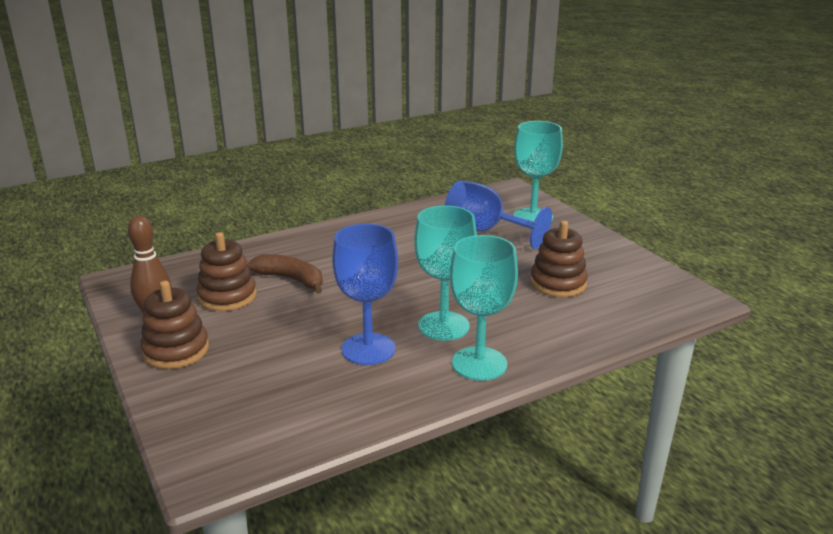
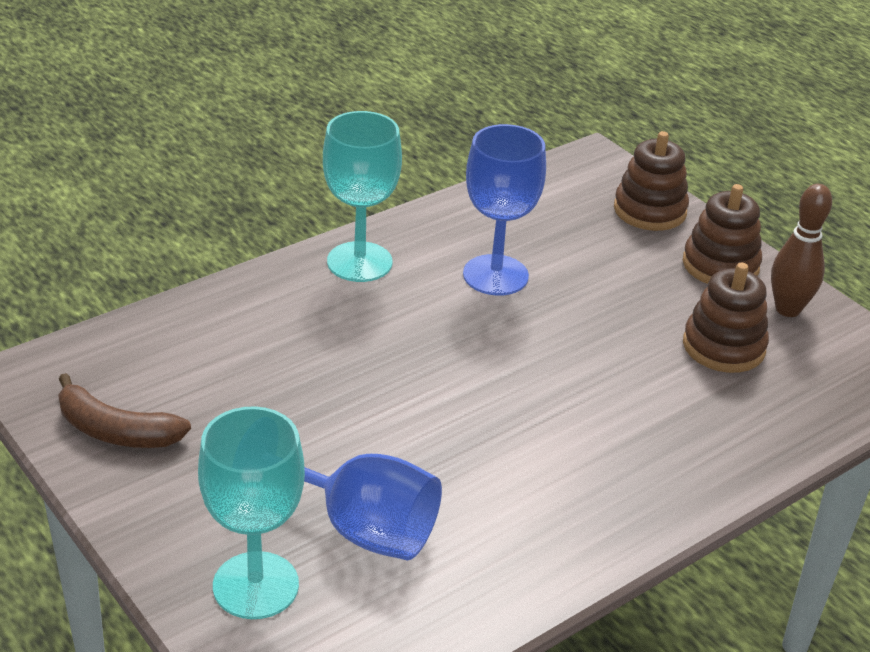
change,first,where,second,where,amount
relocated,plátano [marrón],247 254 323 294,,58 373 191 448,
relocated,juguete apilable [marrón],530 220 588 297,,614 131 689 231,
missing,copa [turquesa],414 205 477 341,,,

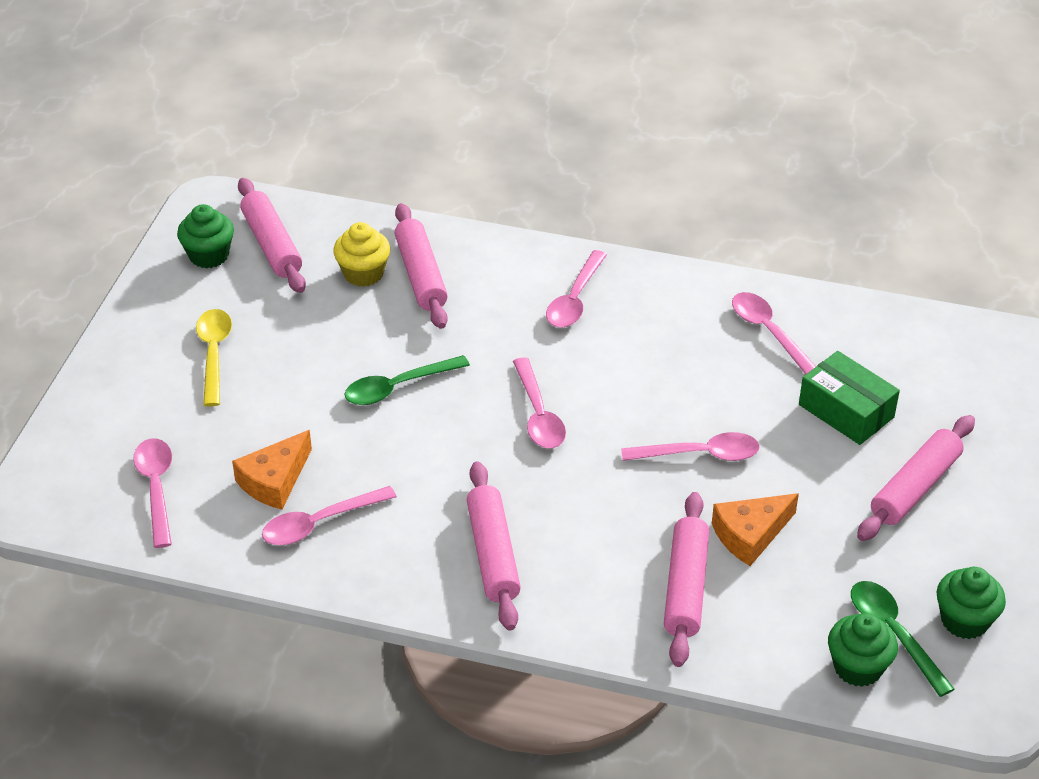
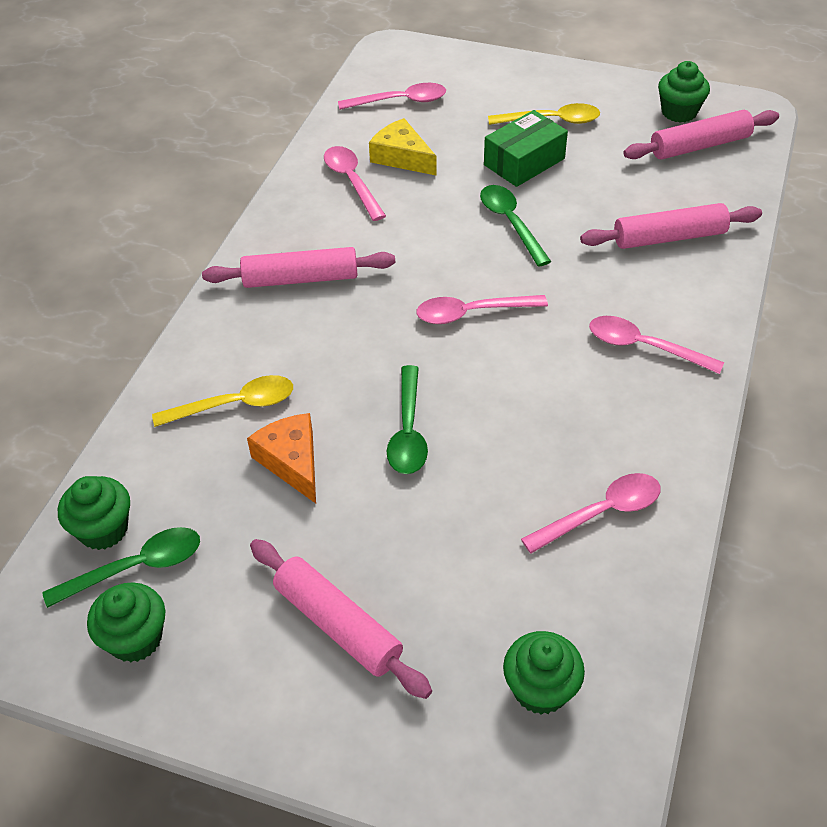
change,first,where,second,where,amount
exchanged,rodillo [rosa],664 492 709 667,cuchara [amarillo],152 375 293 427,
colour,queso [naranja],232 430 312 510,queso [amarillo],369 118 437 176,
colour,cuchara [rosa],621 432 760 461,cuchara [verde],387 365 428 474,
relocated,caja [verde],799 351 900 445,,484 110 568 187,
appeared,,,magdalena [verde],503 631 585 715,
missing,magdalena [amarillo],333 222 390 287,,,

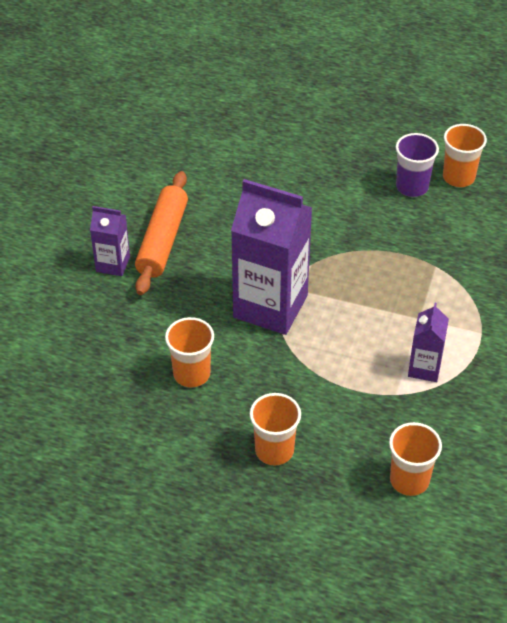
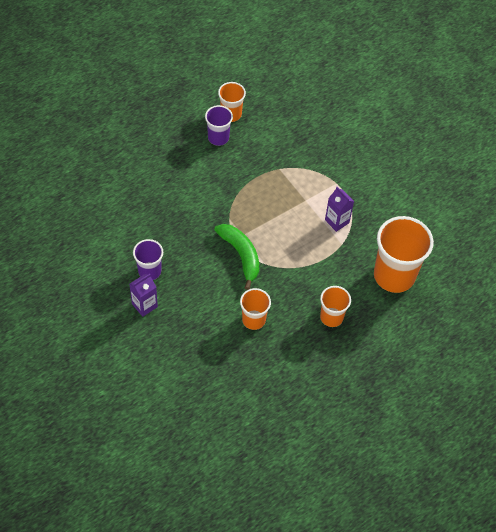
change,first,where,second,where,amount
exchanged,rodillo [naranja],135 171 188 295,vaso [morado],133 239 163 280,
exchanged,cartón de leche [morado],231 179 312 335,plátano [verde],214 224 259 290,
size,vaso [naranja],389 422 442 496,,374 216 434 293,x1.83

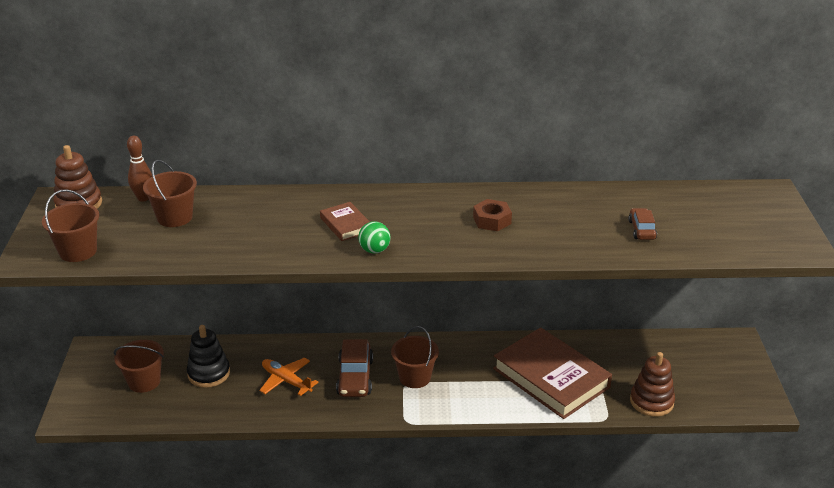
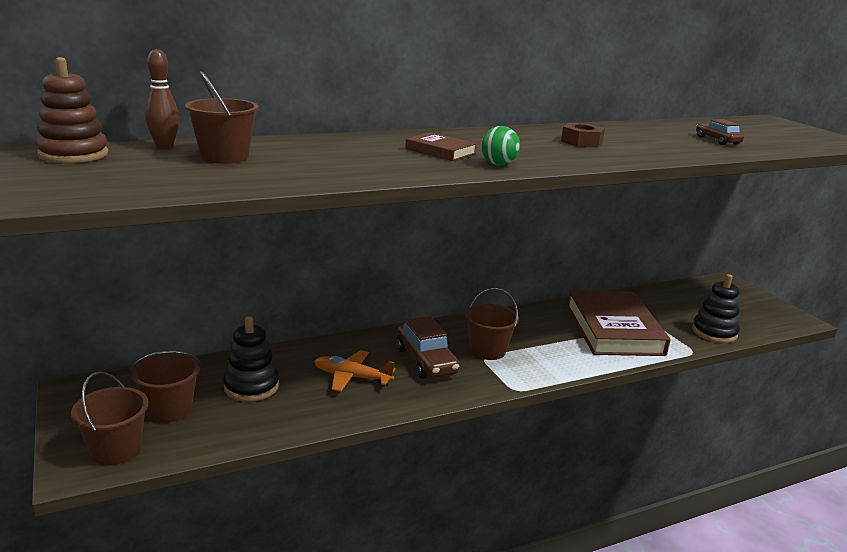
change,first,where,second,where,amount
relocated,balde [marrón],42 189 99 262,,71 371 149 465,
spun,libro [marrón],493 327 612 419,,566 290 670 356,60 degrees clockwise
colour,juguete apilable [marrón],630 352 675 417,juguete apilable [negro],692 274 740 343,

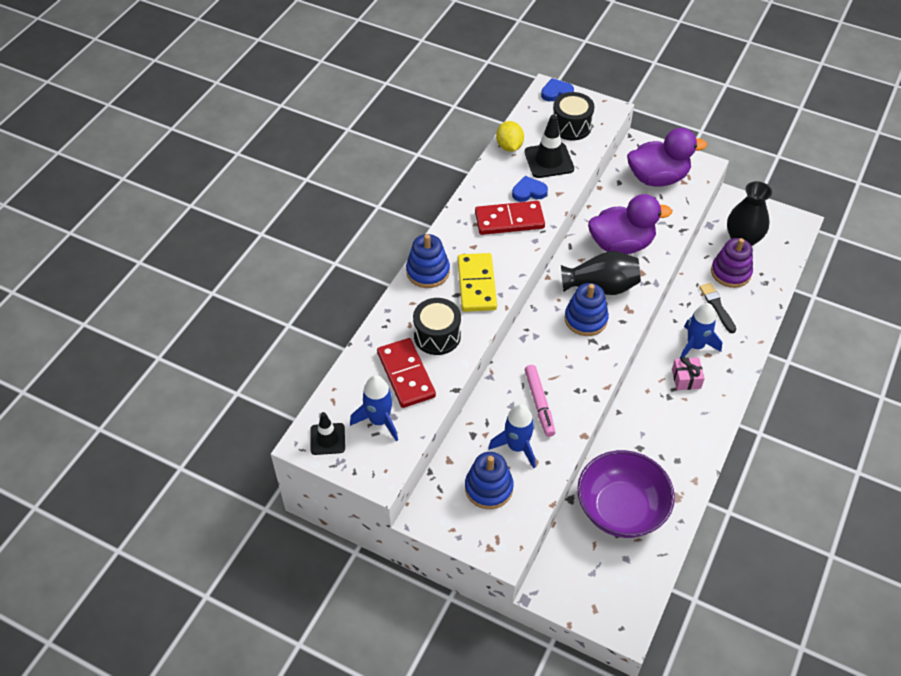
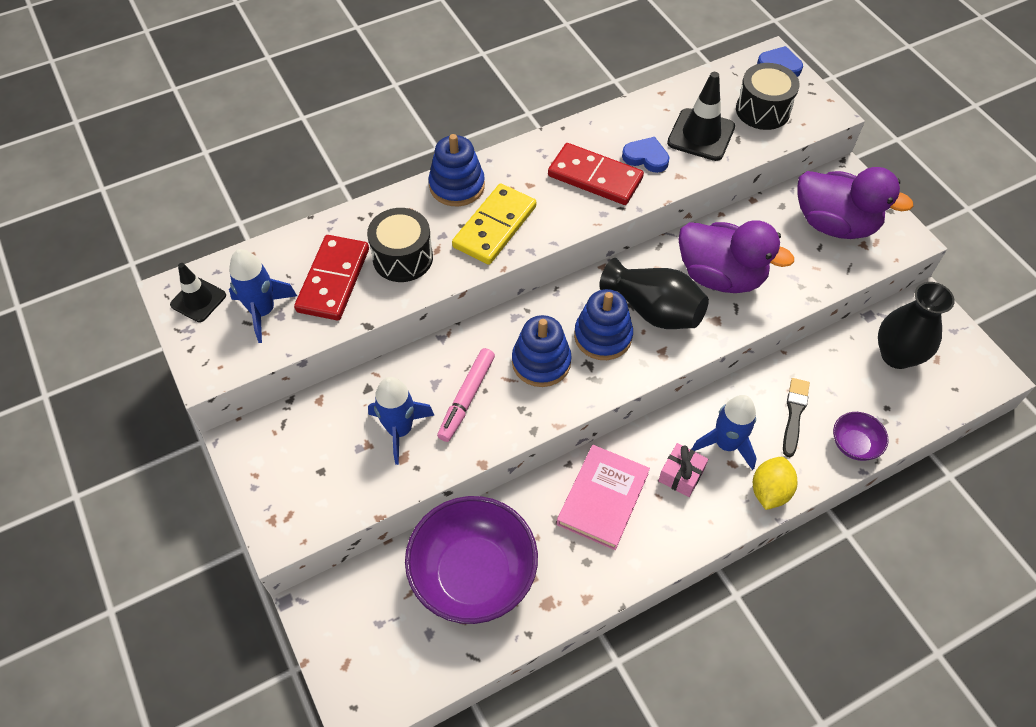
change,first,where,second,where,amount
relocated,juguete apilable [azul],465 452 514 509,,512 315 572 387,
appeared,,,libro [rosa],557 445 650 550,
relocated,limón [amarillo],496 121 524 152,,753 457 797 510,
appeared,,,cuenco [morado],833 412 888 461,
missing,juguete apilable [morado],711 238 753 288,,,

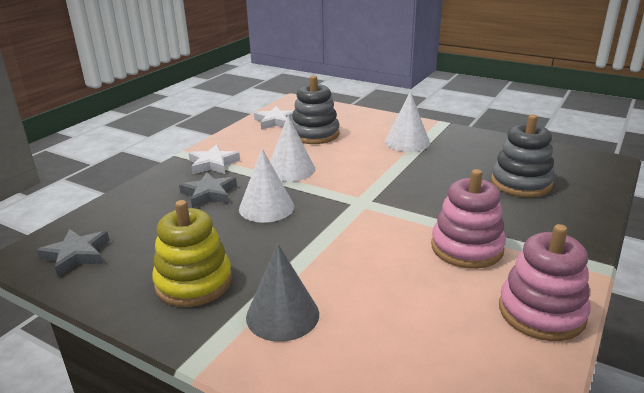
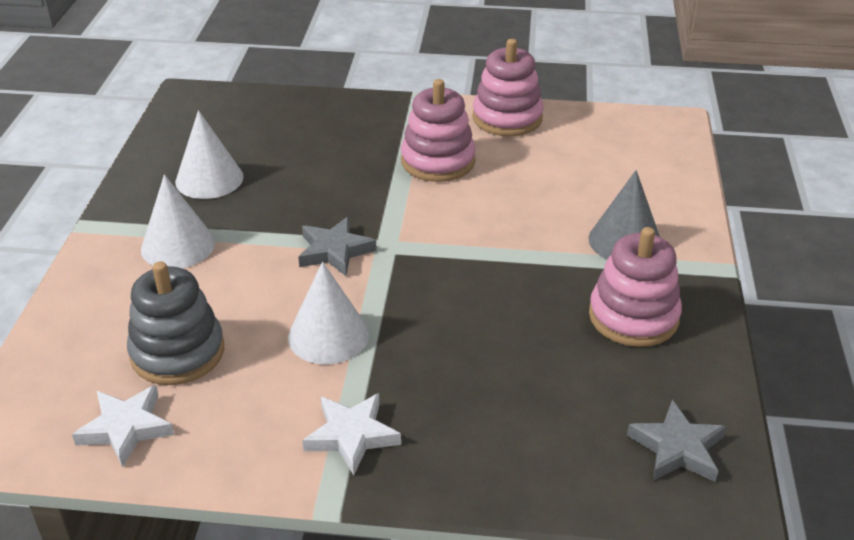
change,first,where,second,where,amount
relocated,cono [blanco],239 149 294 223,,175 110 243 199,
relocated,estrella [gris],179 172 237 208,,298 217 377 276,
colour,juguete apilable [amarillo],152 200 232 307,juguete apilable [rosa],589 227 682 347,
missing,juguete apilable [gris],491 115 555 197,,,

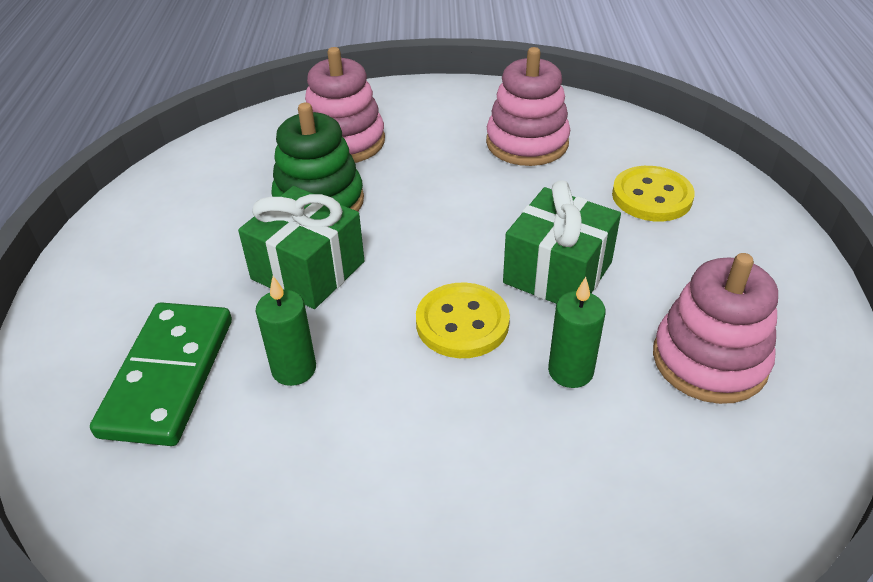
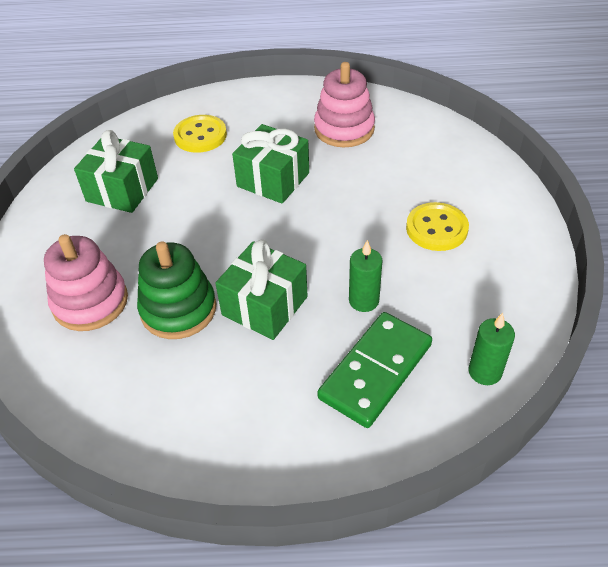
change,first,where,second,where,amount
exchanged,juguete apilable [rosa],486 47 570 166,regalo [verde],74 130 158 213,
spun,ficha de dominó [verde],90 302 232 446,,317 312 432 428,60 degrees counterclockwise
relocated,botón [amarillo],416 282 510 358,,406 202 469 251,
relocated,vela [verde],548 277 606 388,,469 313 515 385,

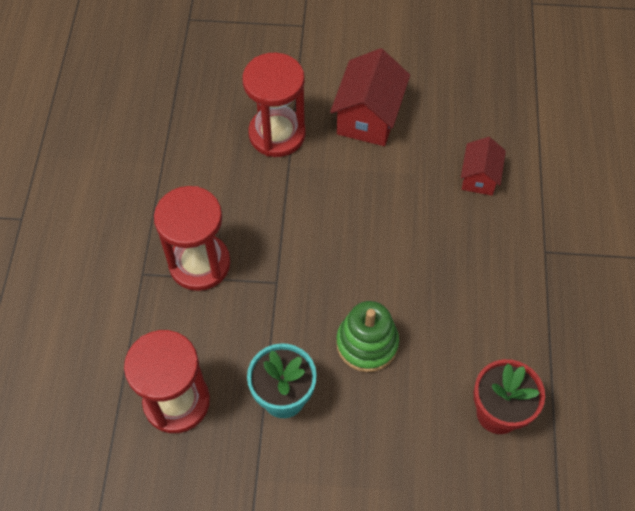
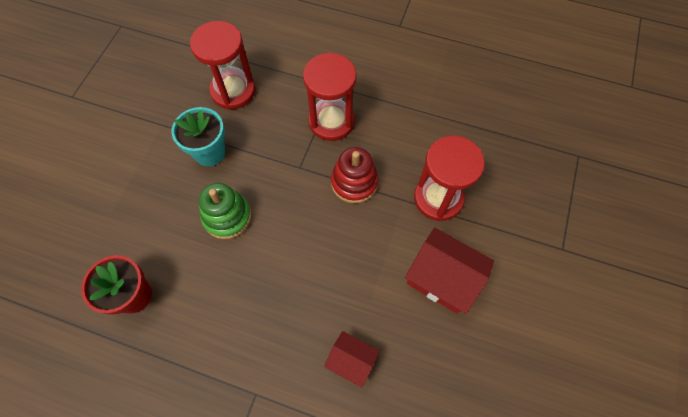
change,first,where,second,where,amount
appeared,,,juguete apilable [rojo],331 147 379 203,

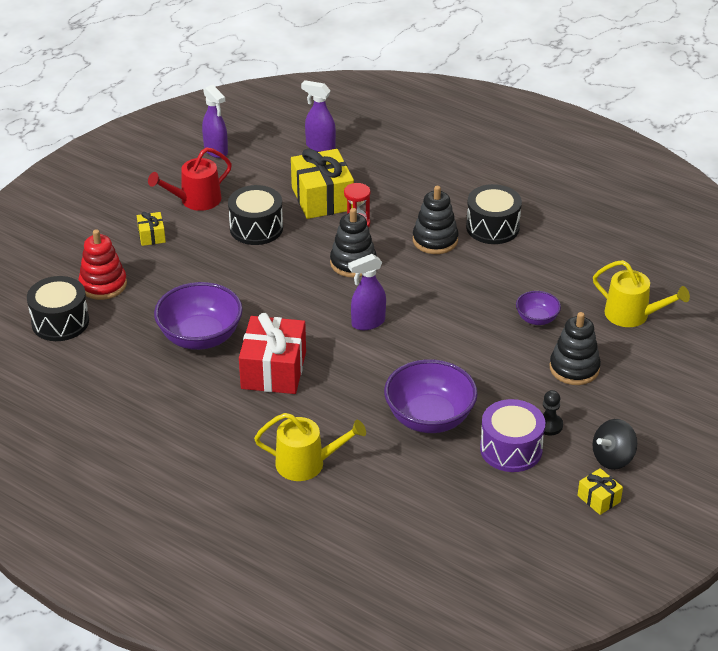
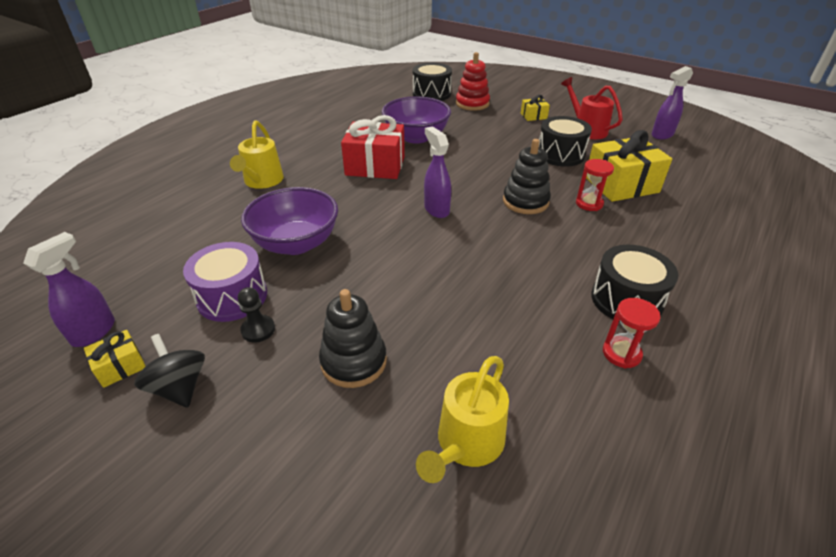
change,first,where,second,where,amount
relocated,pulverizador [morado],301 80 336 152,,23 232 115 347,
appeared,,,reloj de arena [rojo],603 298 661 369,
missing,juguete apilable [negro],413 186 459 254,,,
missing,cuenco [morado],516 291 561 325,,,

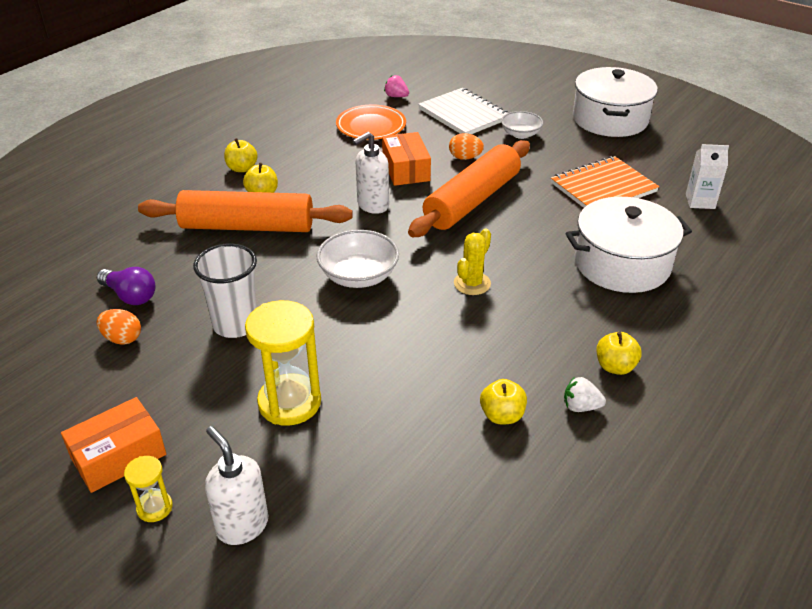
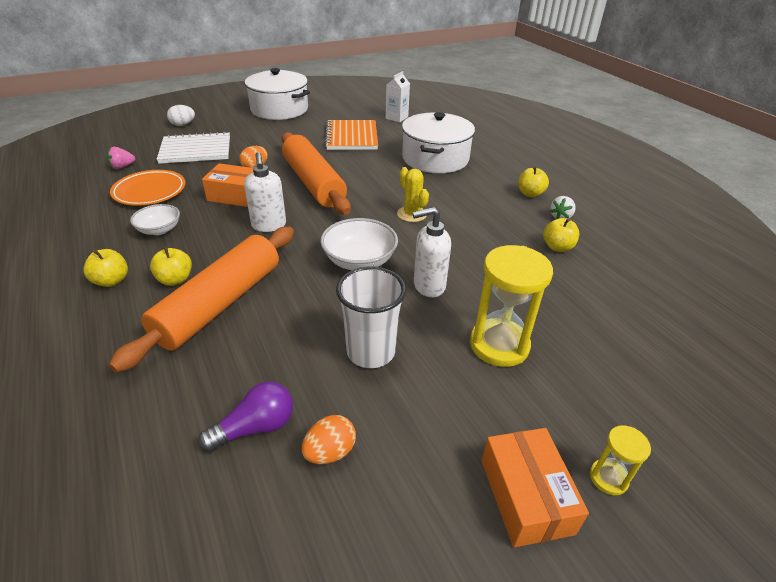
change,first,where,second,where,amount
relocated,cuenco [blanco],501 111 543 139,,130 204 180 235,
appeared,,,huevo [blanco],167 105 195 126,
relocated,dispensador de jabón [blanco],205 426 268 545,,412 207 451 297,

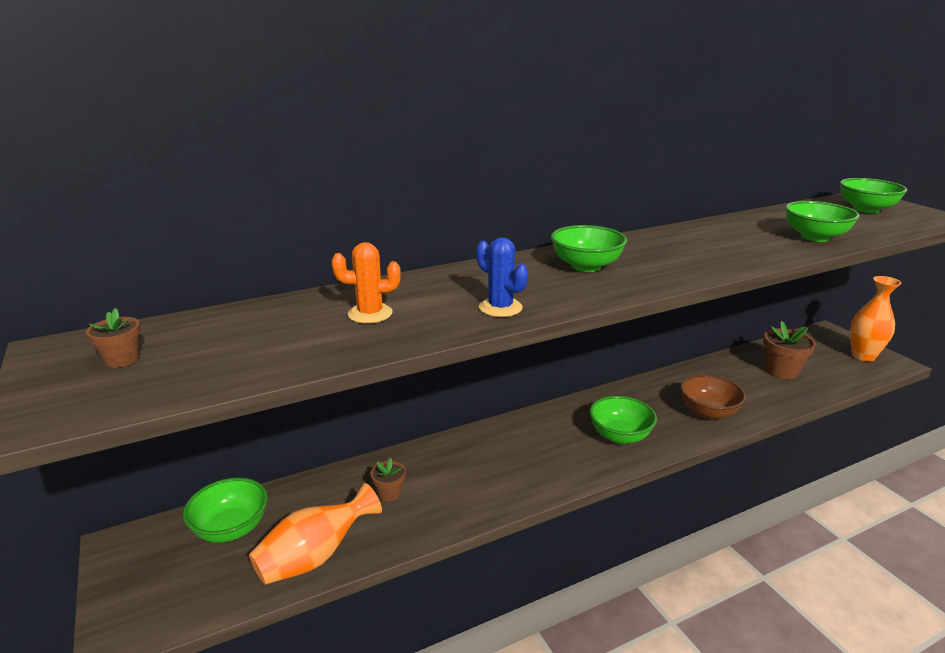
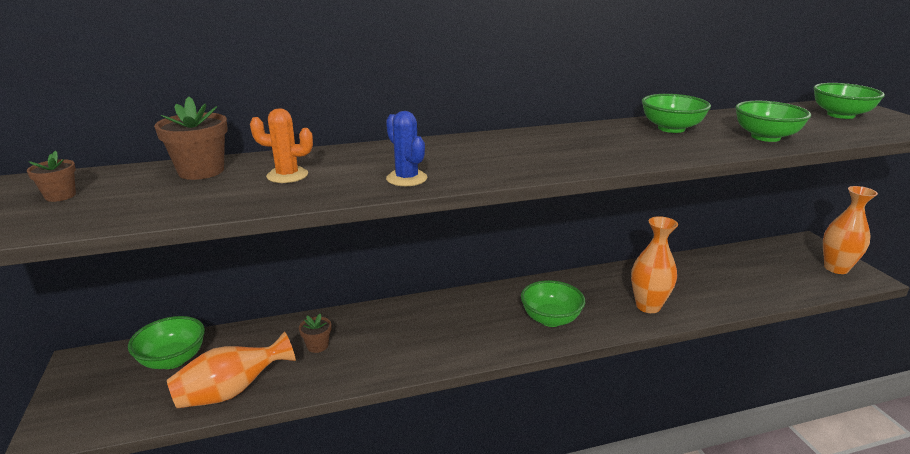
change,first,where,second,where,amount
relocated,maceta [marrón],764 321 816 379,,154 96 228 180,
exchanged,cuenco [marrón],680 375 746 420,florero [naranja],631 216 678 313,
relocated,cuenco [verde],551 225 627 272,,642 94 711 133,

